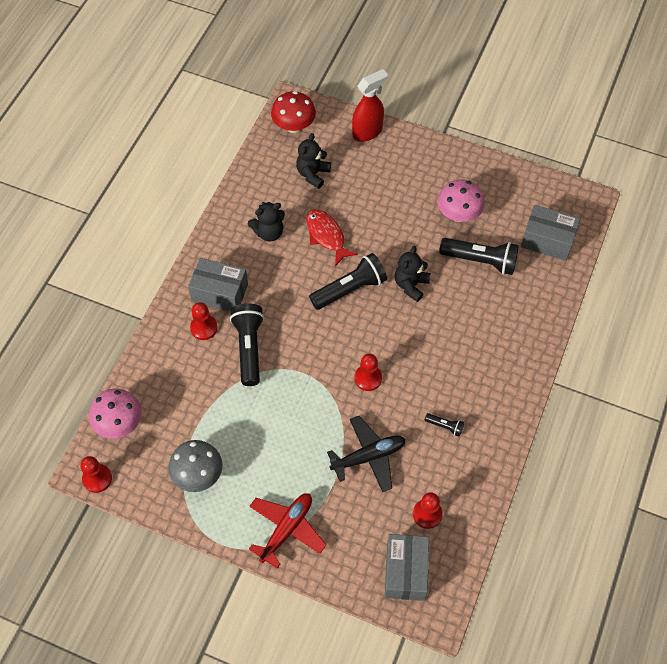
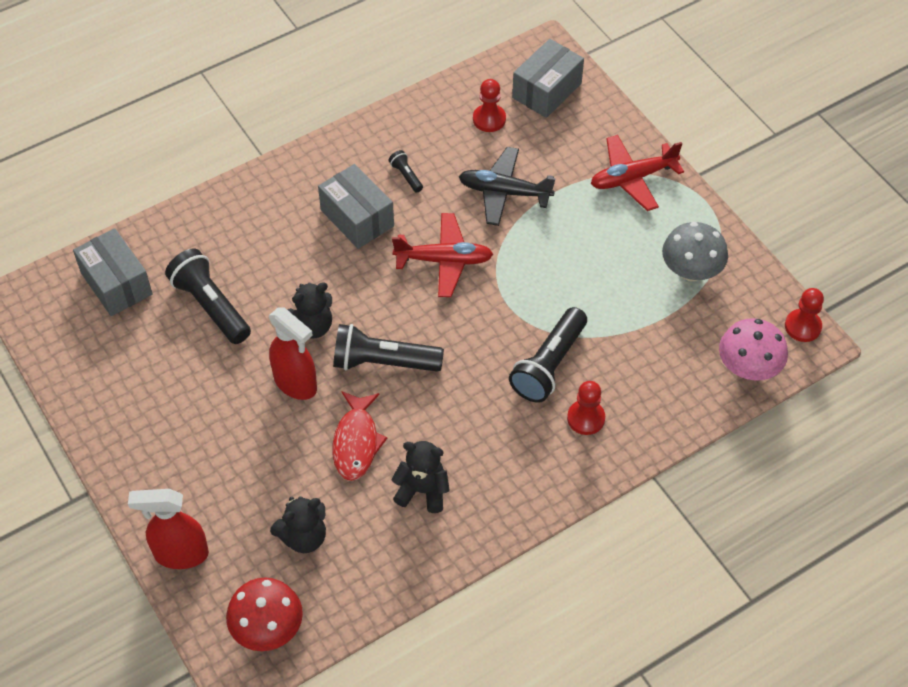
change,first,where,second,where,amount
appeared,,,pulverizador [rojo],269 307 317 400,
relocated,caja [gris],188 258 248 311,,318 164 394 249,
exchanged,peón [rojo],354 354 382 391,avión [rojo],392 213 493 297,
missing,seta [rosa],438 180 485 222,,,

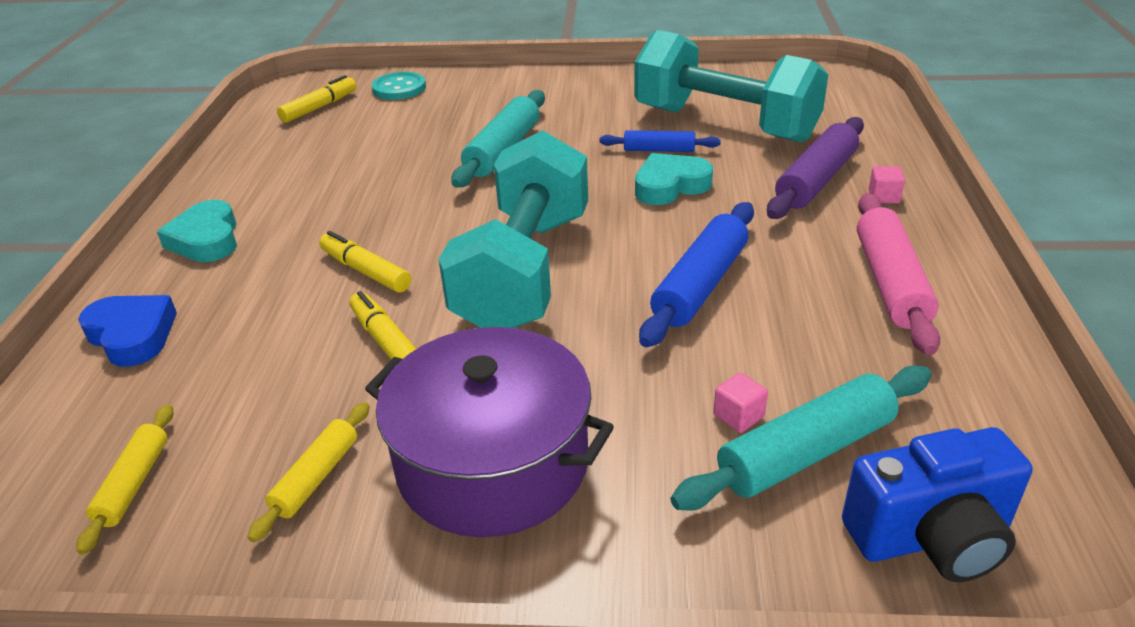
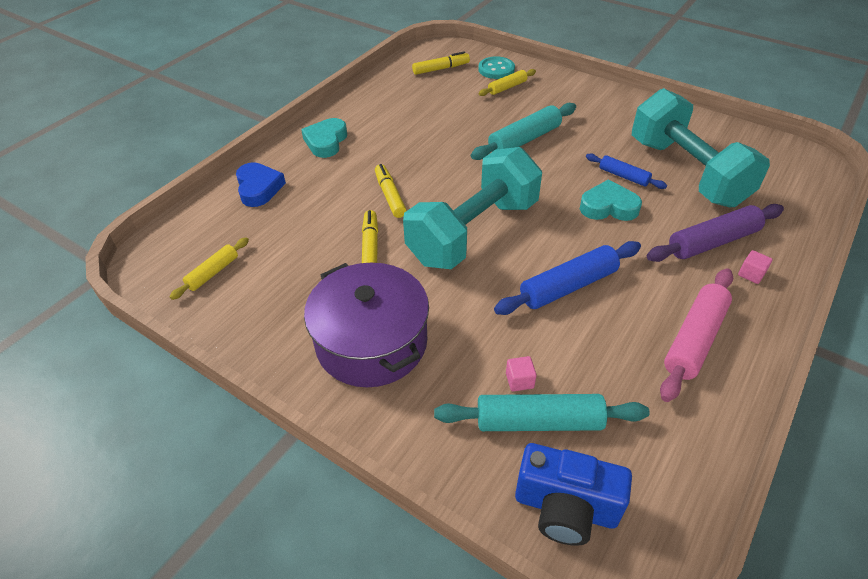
change,first,where,second,where,amount
relocated,rodillo [amarillo],247 402 370 542,,478 69 536 96,

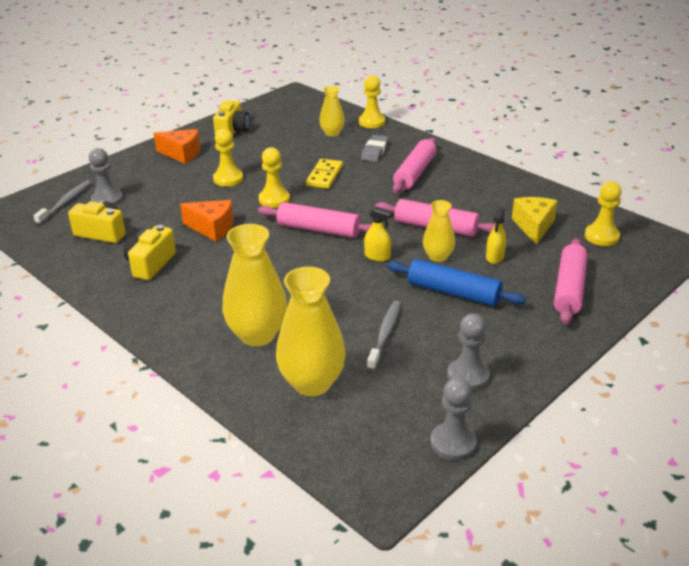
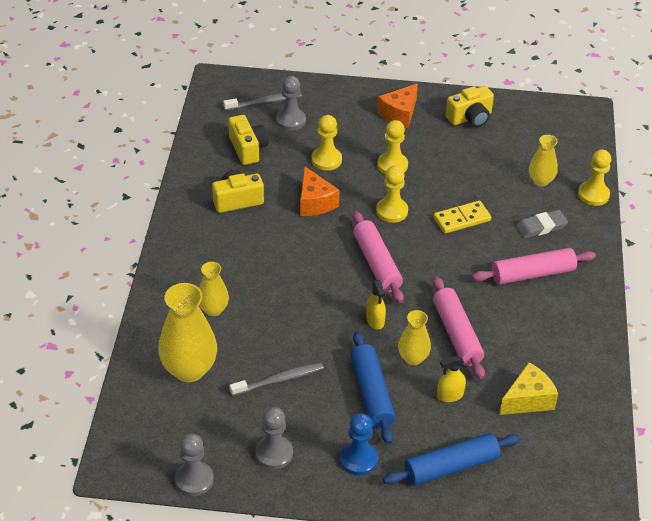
change,first,where,second,where,amount
size,florero [amarillo],223 224 287 346,,199 262 229 316,x0.57
relocated,peón [amarillo],585 181 622 246,,311 115 342 171,
appeared,,,peón [azul],340 413 378 476,
spun,queso [naranja],154 129 200 164,,377 83 418 128,60 degrees clockwise
colour,rodillo [rosa],554 238 588 324,rodillo [azul],383 433 520 485,

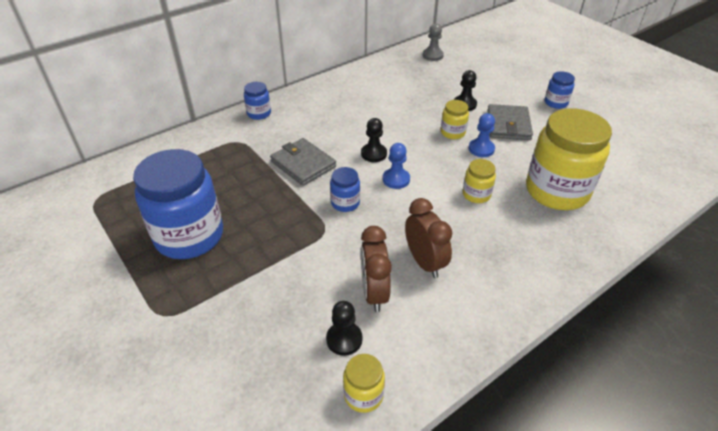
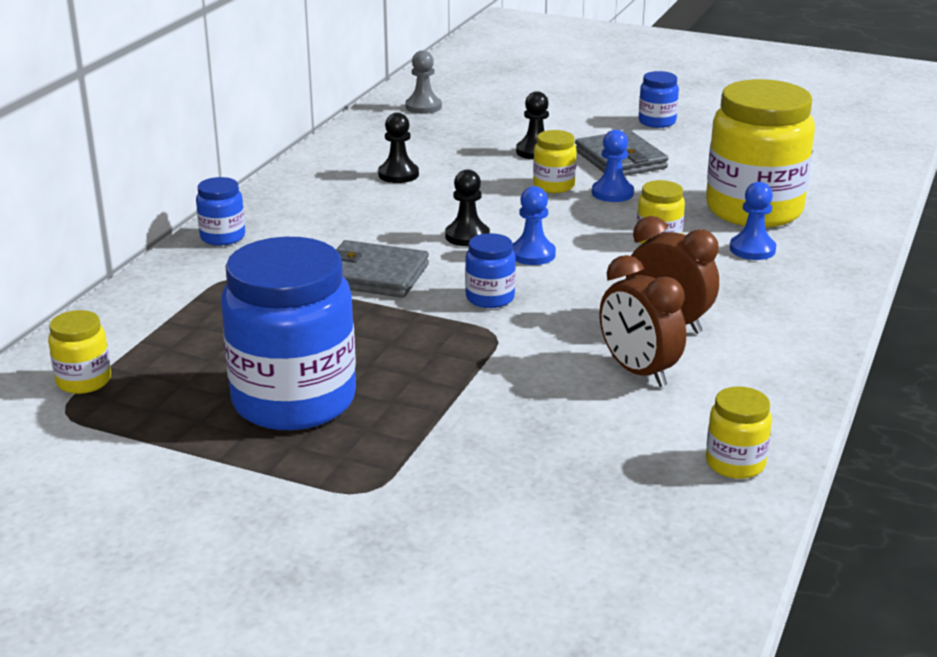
change,first,where,second,where,amount
appeared,,,tarro [amarillo],48 310 111 394,
relocated,peón [negro],326 301 362 356,,378 113 419 183,
appeared,,,peón [azul],730 182 776 260,

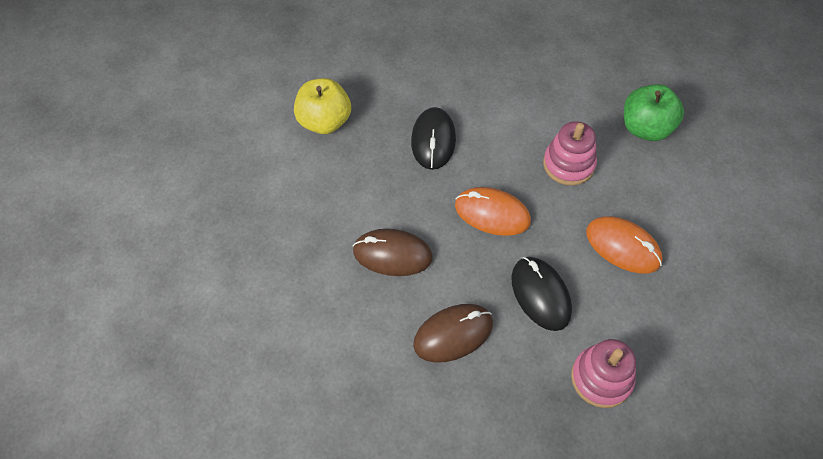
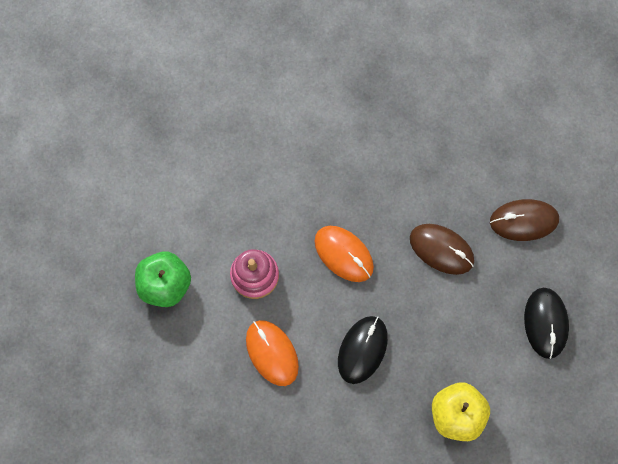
change,first,where,second,where,amount
relocated,ratón [naranja],586 216 663 274,,246 320 299 386,
relocated,ratón [marrón],413 304 493 363,,490 199 559 241,
relocated,ratón [negro],511 257 572 331,,524 288 569 359,
missing,juguete apilable [rosa],571 339 636 408,,,

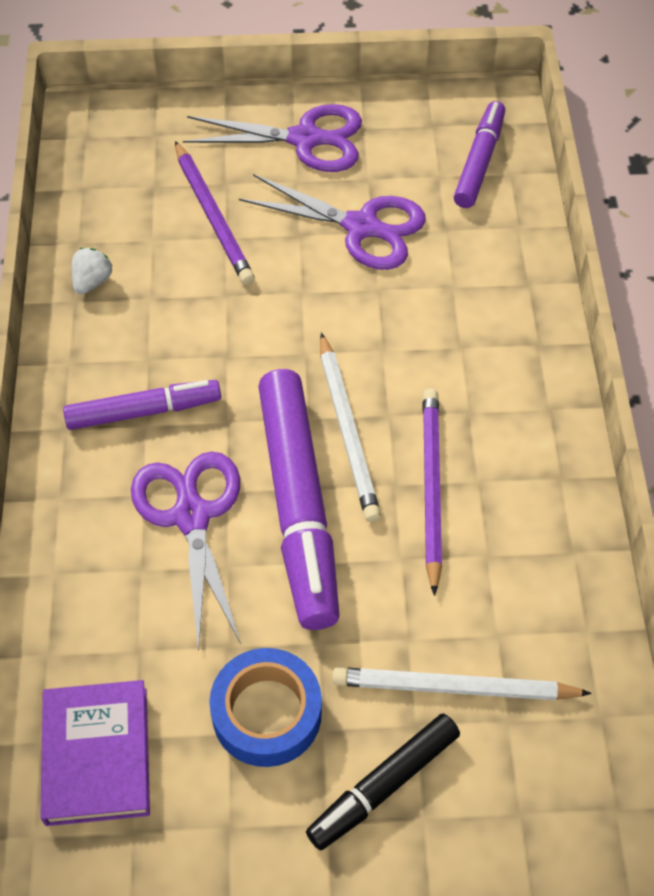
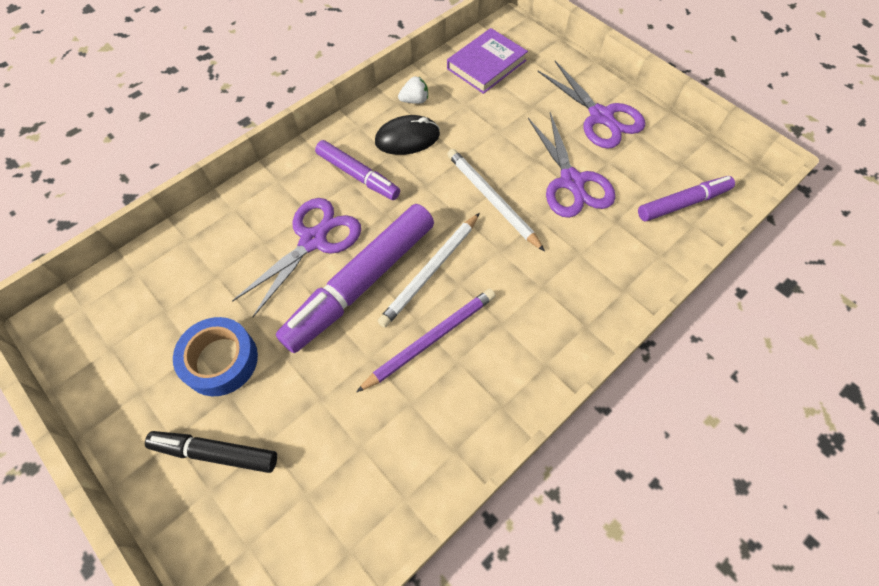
change,first,where,second,where,amount
appeared,,,ratón [negro],375 115 440 155,
relocated,libro [morado],40 680 150 826,,447 28 528 94,
relocated,lápiz [blanco],332 667 592 700,,447 149 545 251,
missing,lápiz [morado],175 141 255 285,,,

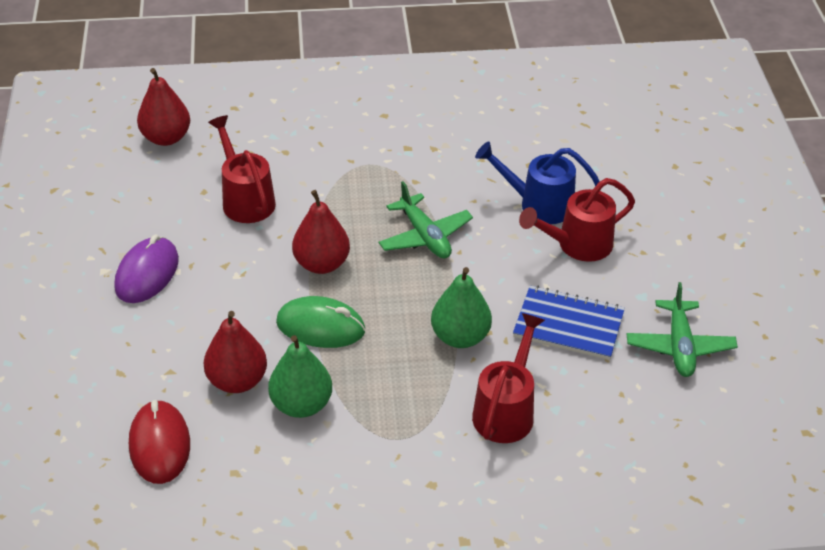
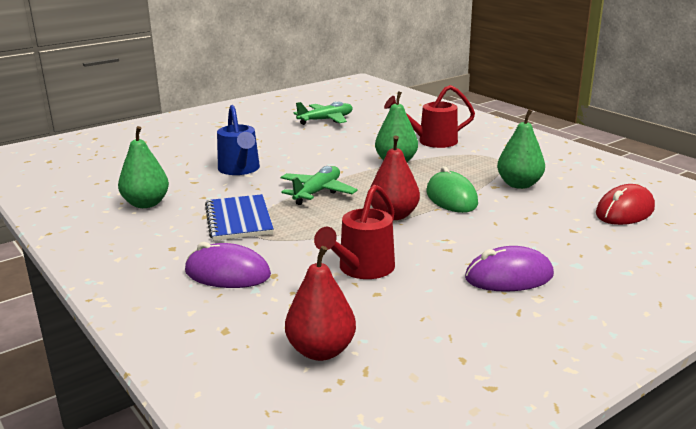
change,first,where,second,where,amount
appeared,,,pera [verde],118 126 169 208,
appeared,,,ratón [morado],185 242 271 288,
relocated,cuaderno [azul],513 286 625 360,,205 194 274 241,
missing,pera [rojo],204 311 267 393,,,
missing,regadera [rojo],519 178 635 262,,,

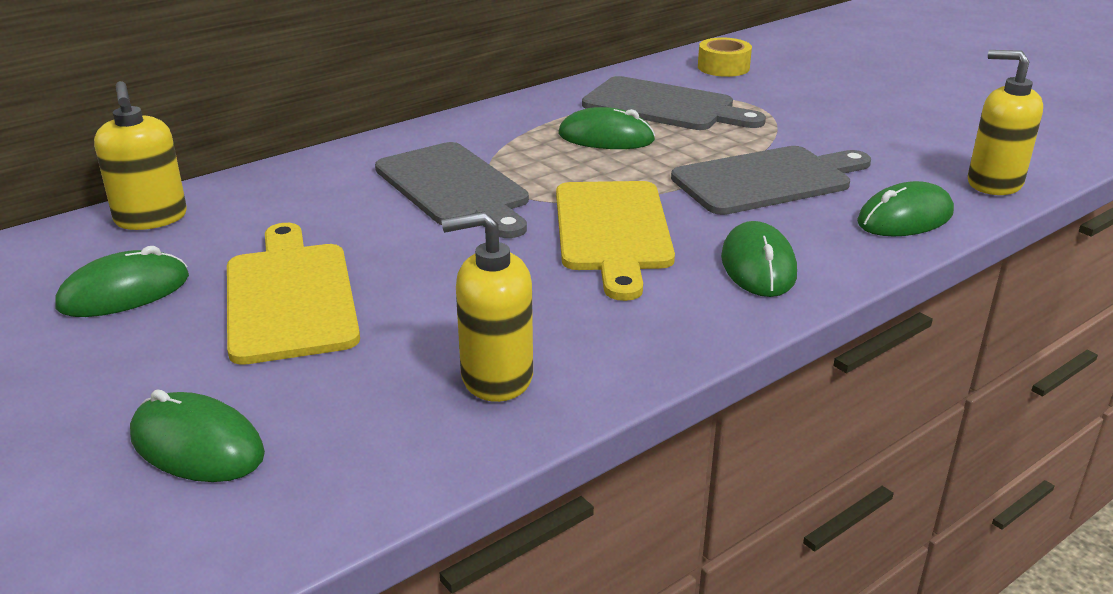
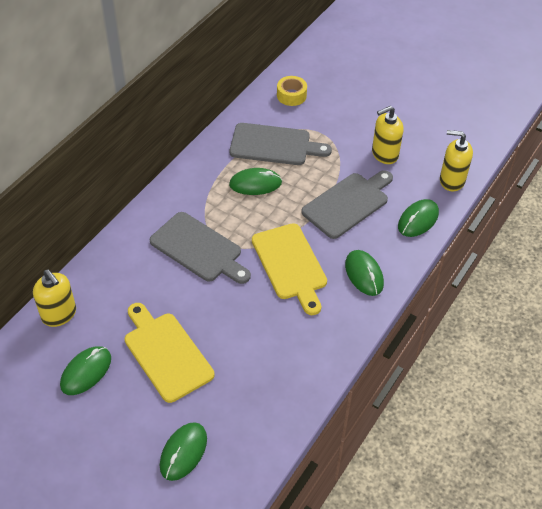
change,first,where,second,where,amount
spun,ratón [verde],130 390 265 482,,160 422 207 481,75 degrees counterclockwise
relocated,dispensador de jabón [amarillo],441 211 533 402,,372 106 404 164,

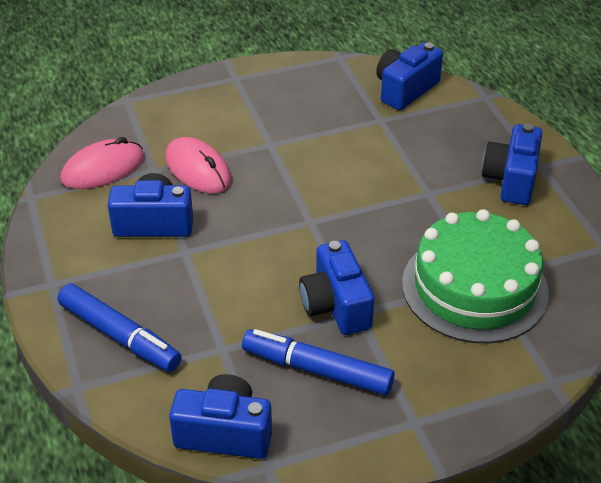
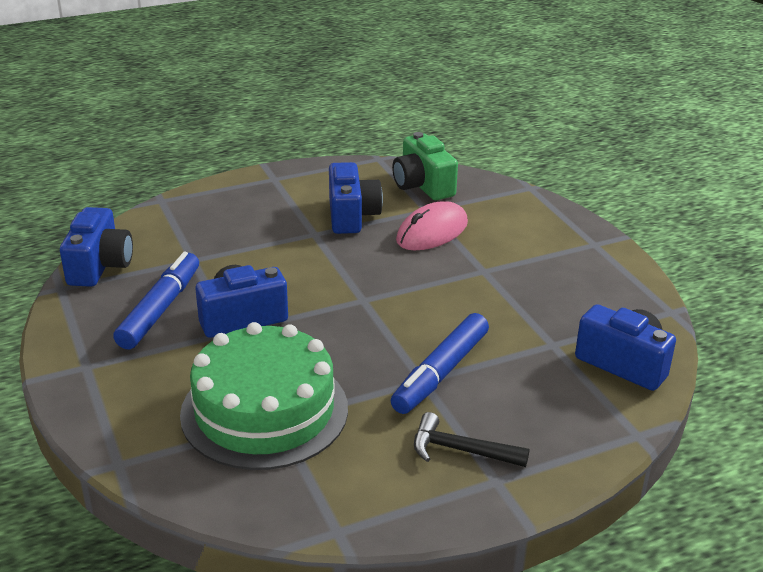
change,first,where,second,where,amount
relocated,rotulador [azul],58 284 181 372,,391 313 489 414,
exchanged,ratón [rosa],60 137 145 189,cámara [verde],392 132 458 200,
exchanged,cámara [azul],482 123 543 205,martillo [negro],414 412 529 467,

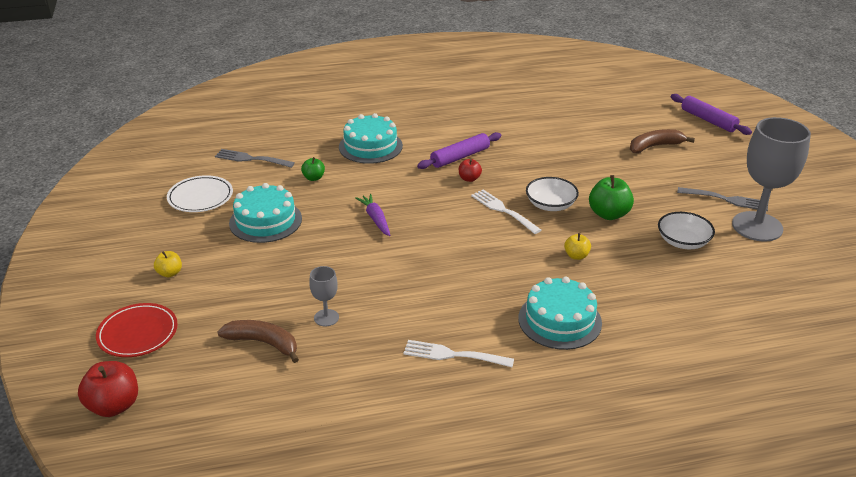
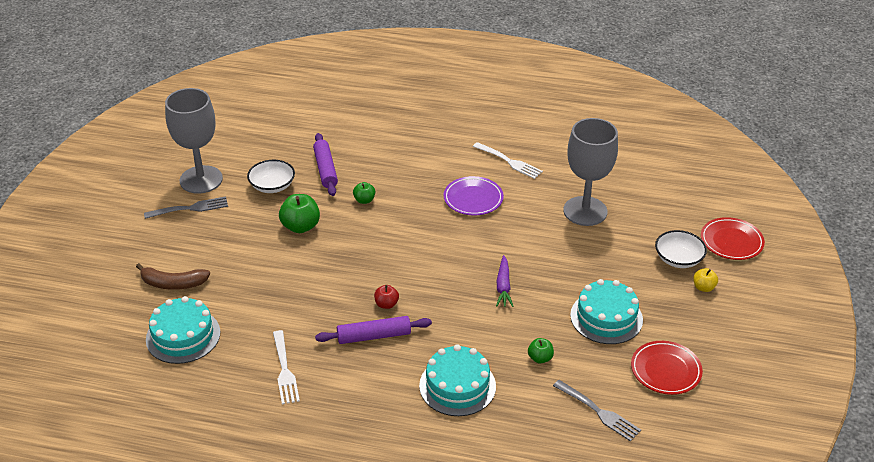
change,first,where,second,where,amount
spun,tenedor [gris],677 187 768 211,,144 196 228 219,120 degrees clockwise
relocated,tarta [turquesa],518 276 602 350,,146 296 220 364,
relocated,tenedor [blanco],471 190 541 234,,273 330 300 404,
relocated,rodillo [morado],671 94 752 135,,313 133 338 196,
colour,manzana [amarillo],564 233 591 260,manzana [verde],353 182 375 204,
appeared,,,plato [morado],444 176 504 215,
size,copa [gris],309 266 339 327,,563 118 618 226,x2.23
colour,plato [blanco],167 175 233 212,plato [rojo],631 341 703 395,
relocated,cuenco [blanco],526 177 579 211,,655 230 707 268,
missing,manzana [rojo],78 361 138 417,,,
missing,plátano [marrón],218 320 299 363,,,

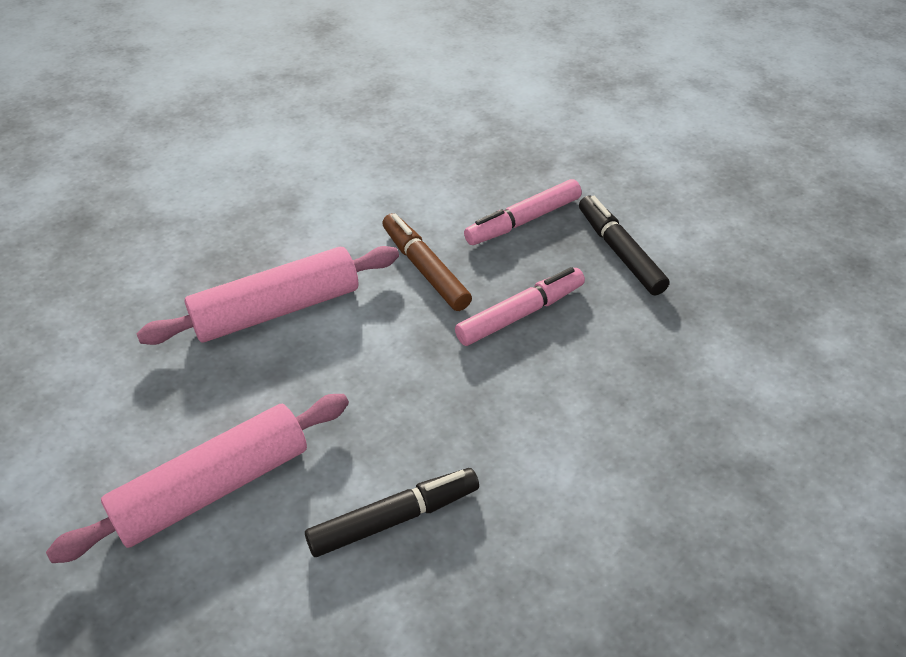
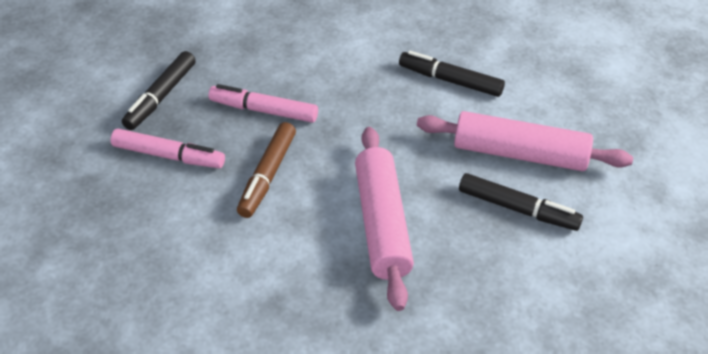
change,first,where,second,where,amount
spun,rodillo [rosa],136 246 399 345,,355 127 414 311,60 degrees clockwise
appeared,,,rotulador [negro],459 173 583 231,

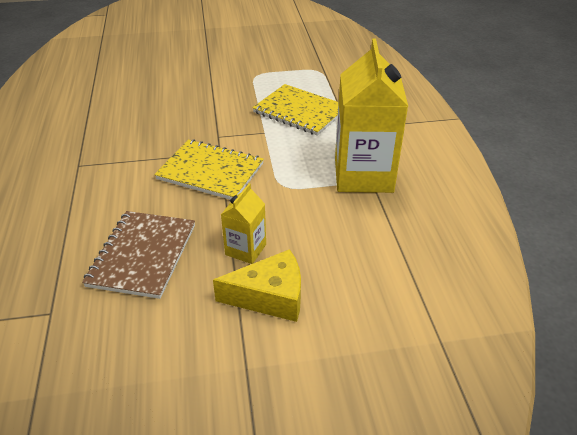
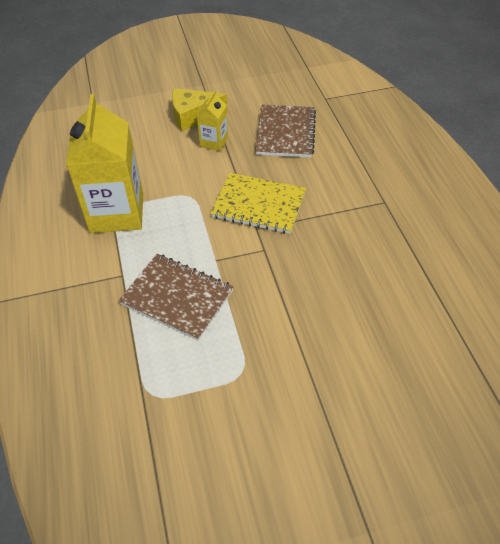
change,first,where,second,where,amount
colour,cuaderno [amarillo],252 84 339 136,cuaderno [marrón],118 254 234 341,

